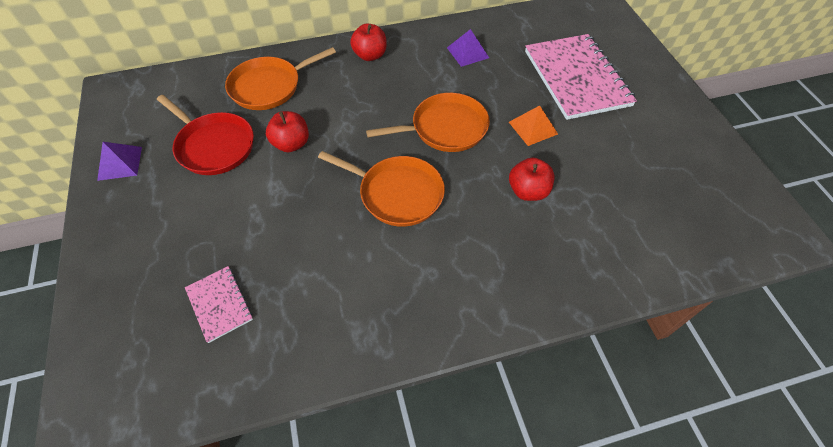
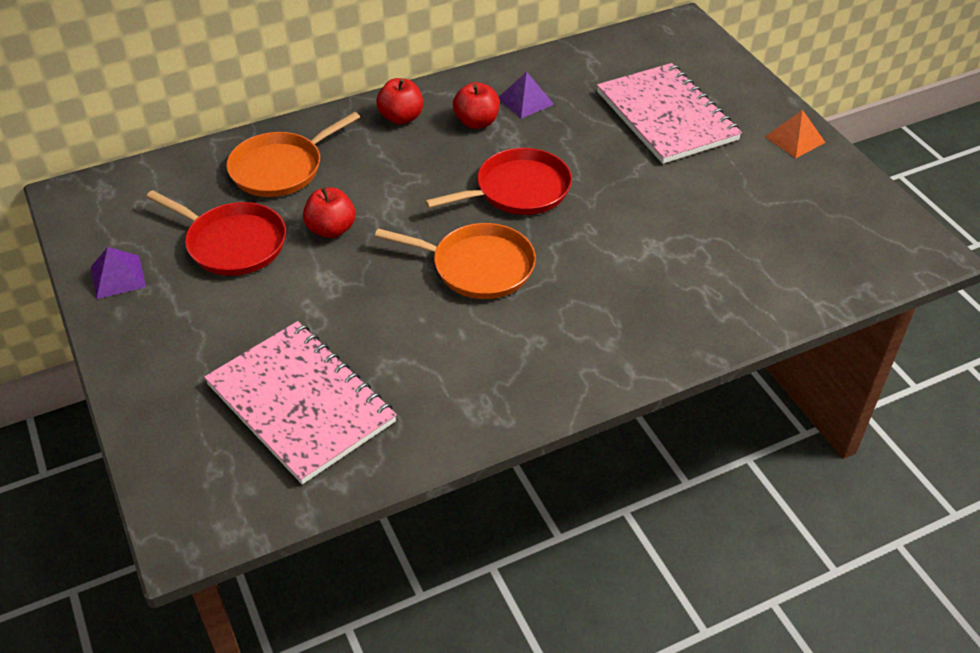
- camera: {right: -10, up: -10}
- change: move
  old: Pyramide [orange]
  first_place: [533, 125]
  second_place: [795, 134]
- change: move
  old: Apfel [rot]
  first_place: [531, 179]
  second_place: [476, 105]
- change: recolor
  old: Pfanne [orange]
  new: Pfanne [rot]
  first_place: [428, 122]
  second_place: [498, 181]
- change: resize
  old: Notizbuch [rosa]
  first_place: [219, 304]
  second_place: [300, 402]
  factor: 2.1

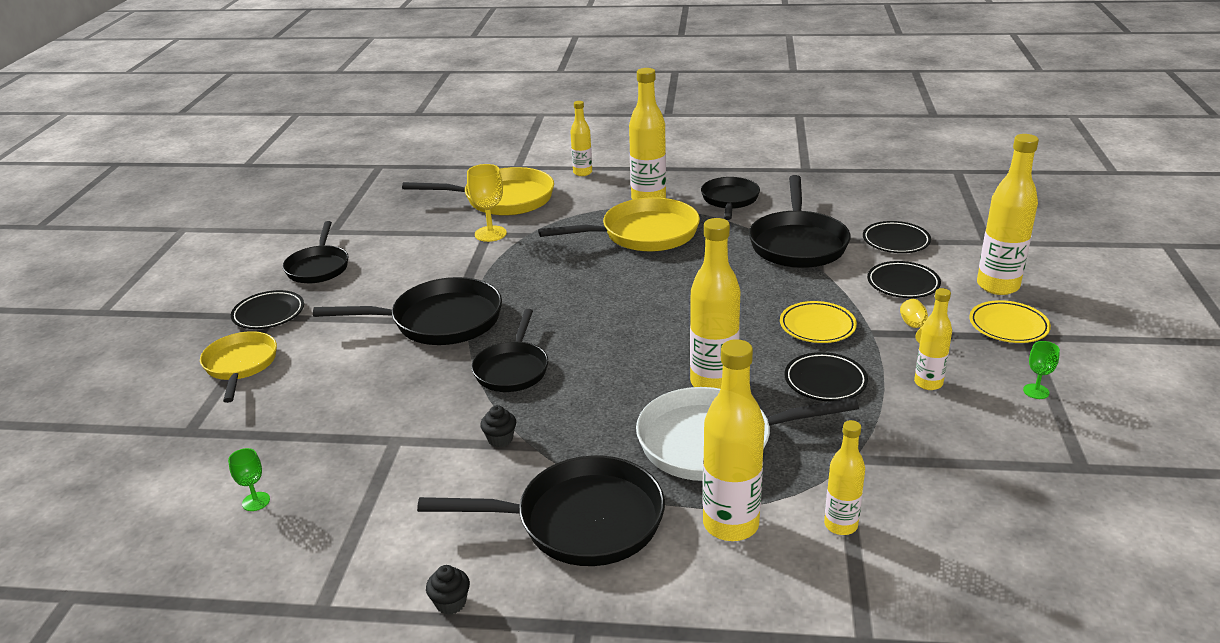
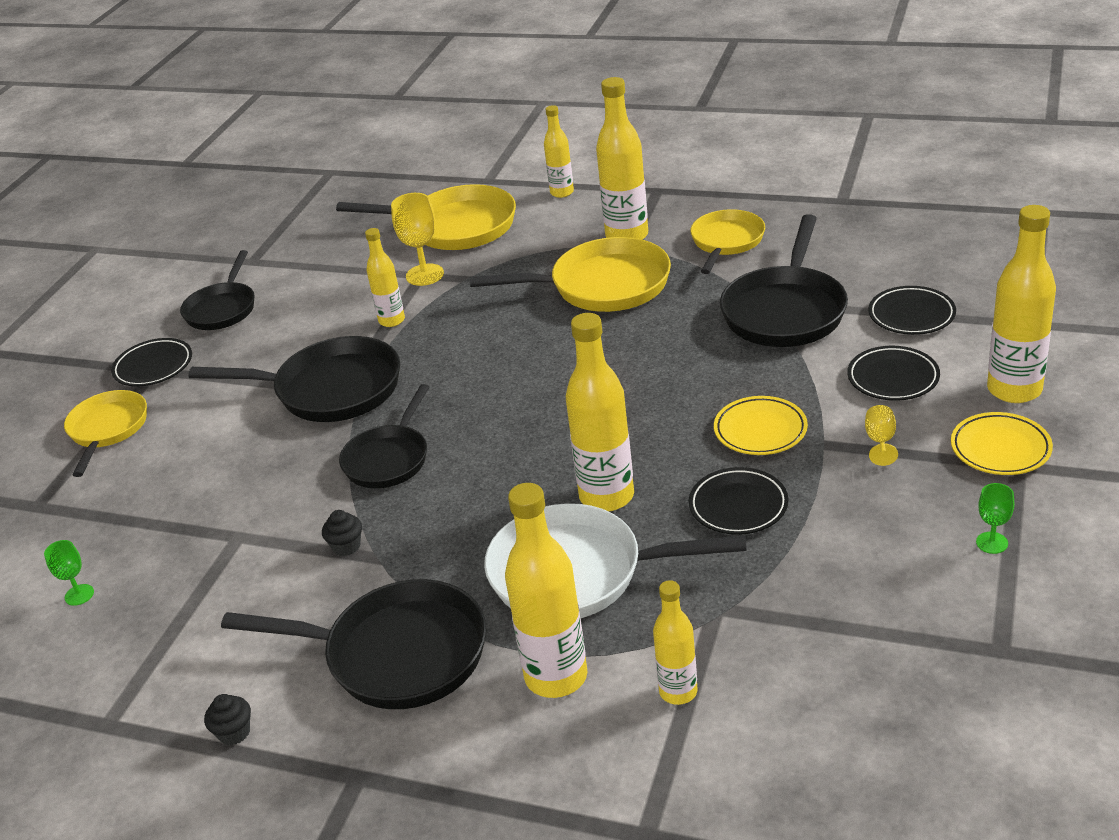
- camera: {right: 15, up: 5}
- change: move
  old: Flasche [gelb]
  first_place: [933, 339]
  second_place: [385, 277]
- change: recolor
  old: Pfanne [schwarz]
  new: Pfanne [gelb]
  first_place: [730, 198]
  second_place: [727, 241]

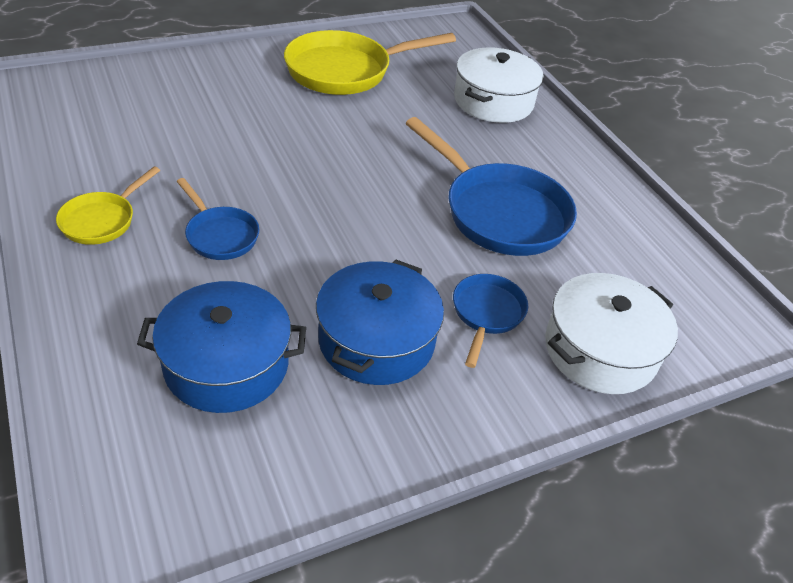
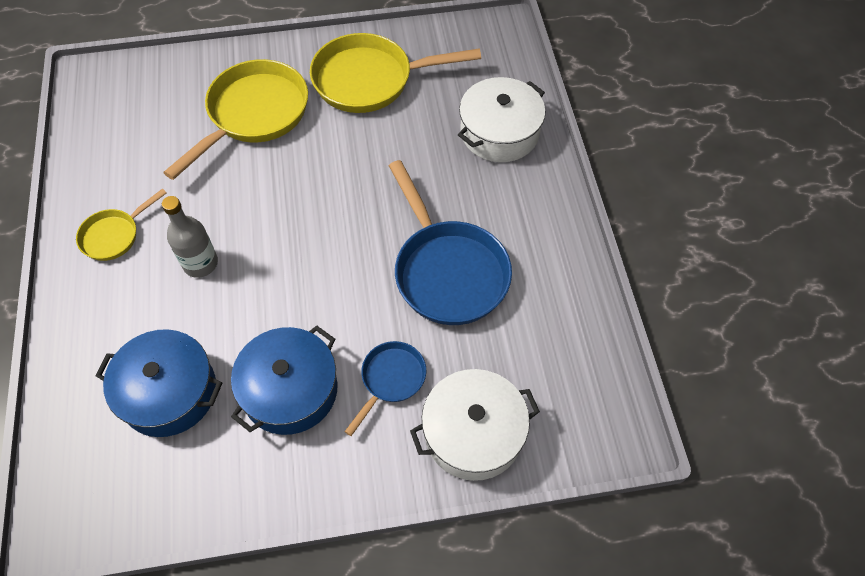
- camera: {right: 20, up: 15}
- change: insert
  new: Pfanne [gelb]
  second_place: [235, 119]
- change: replace
  old: Pfanne [blau]
  new: Flasche [grau]
  first_place: [218, 219]
  second_place: [190, 237]

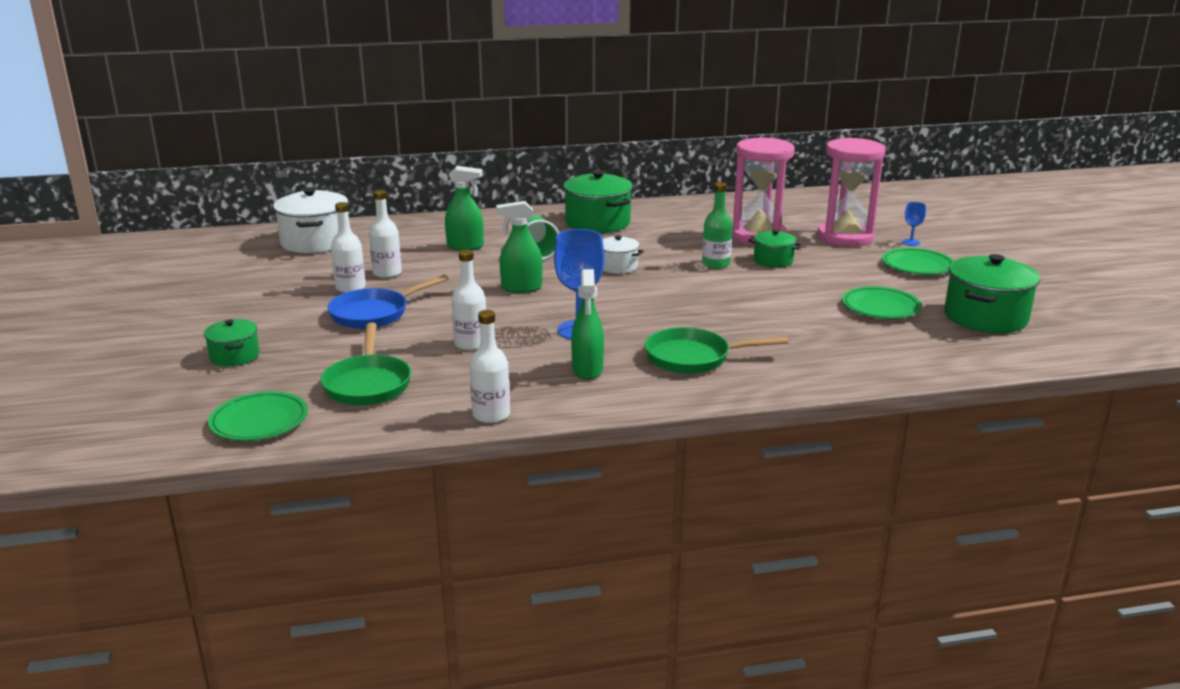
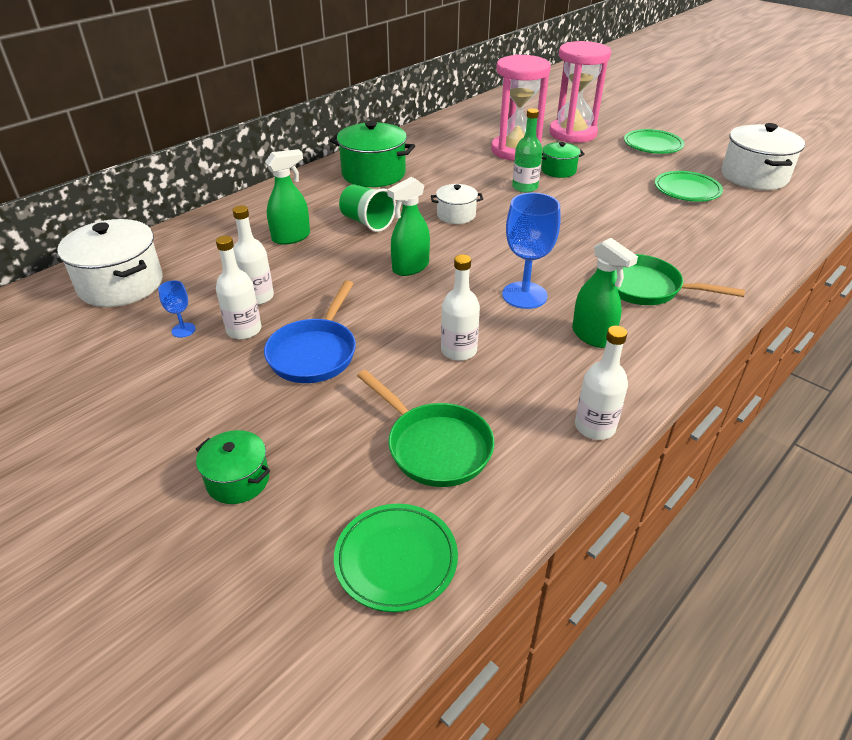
- camera: {right: -35, up: 15}
- change: move
  old: Kelch [blau]
  first_place: [914, 224]
  second_place: [177, 309]
- change: recolor
  old: Kochtopf [grün]
  new: Kochtopf [weiß]
  first_place: [992, 293]
  second_place: [763, 156]
- change: rotate
  old: Pfanne [grün]
  first_place: [717, 350]
  second_place: [679, 279]
  degrees: 60

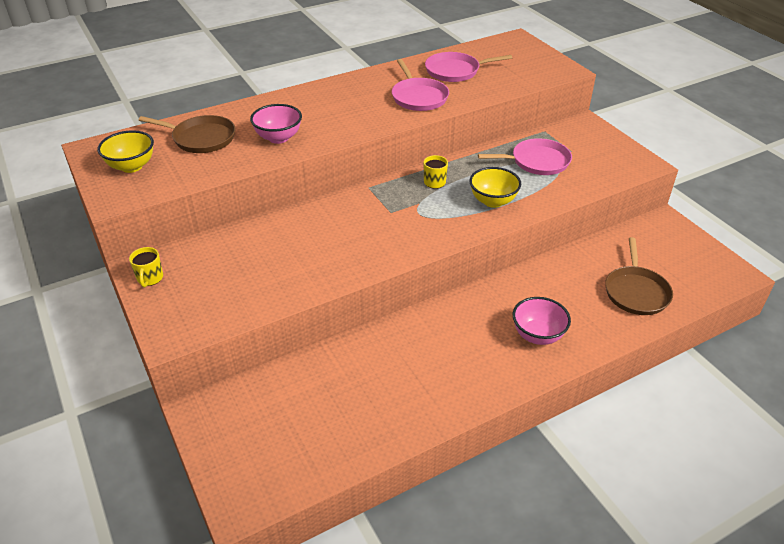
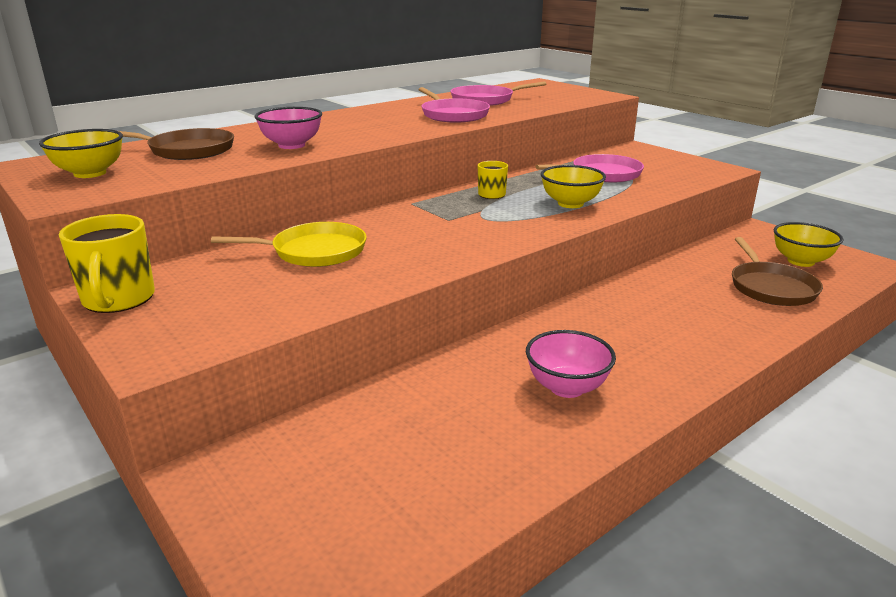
- camera: {right: -10, up: -15}
- change: insert
  new: Pfanne [gelb]
  second_place: [289, 244]
- change: insert
  new: Schüssel [gelb]
  second_place: [808, 244]
- change: move
  old: Schüssel [rosa]
  first_place: [542, 321]
  second_place: [571, 364]
- change: resize
  old: Tasse [gelb]
  first_place: [146, 267]
  second_place: [107, 263]
  factor: 1.75

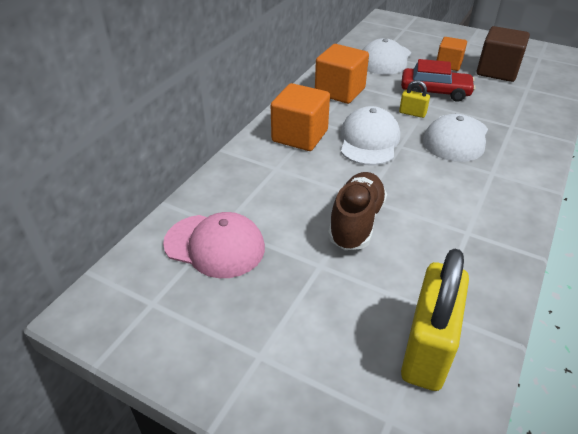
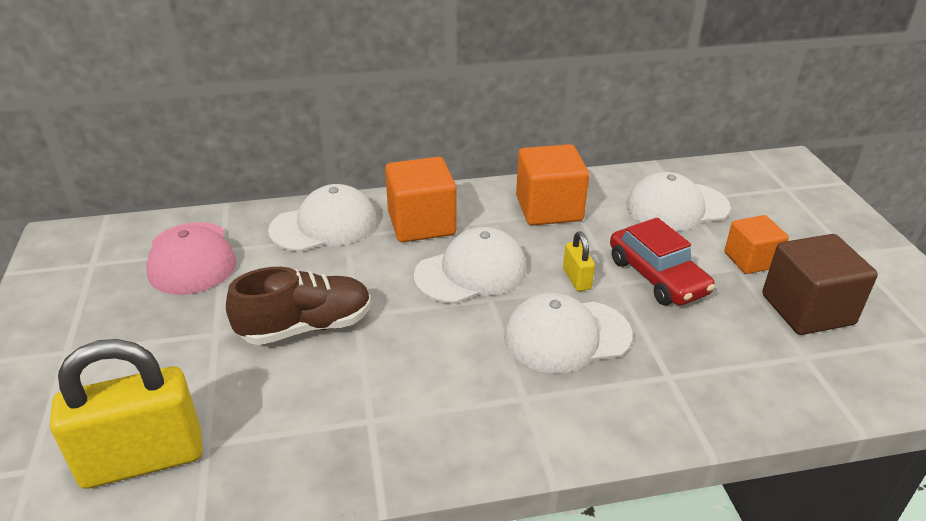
- camera: {right: 50, up: -5}
- change: insert
  new: Kappe [weiß]
  second_place: [322, 218]

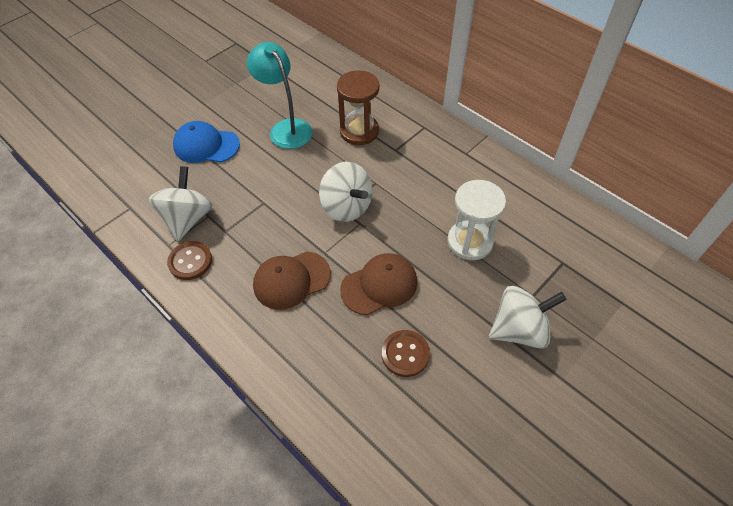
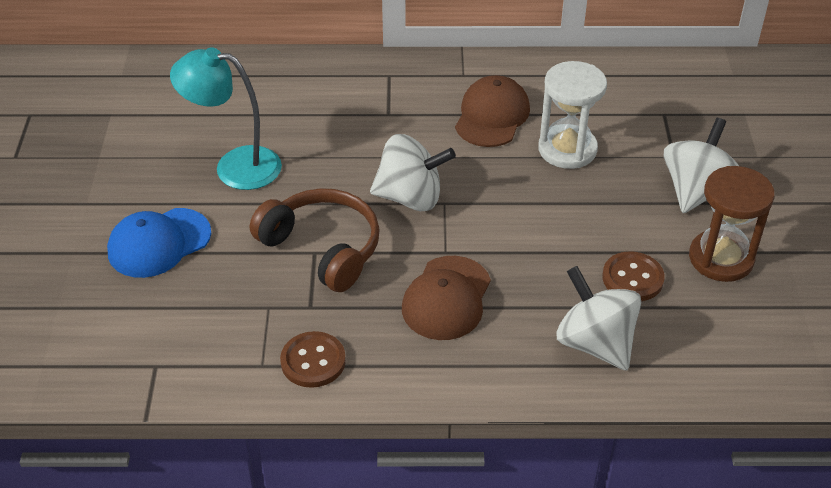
- camera: {right: -45, up: -10}
- change: insert
  new: Kopfhörer [braun]
  second_place: [315, 240]
- change: move
  old: Kreisel [weiß]
  first_place: [180, 203]
  second_place: [598, 318]
- change: move
  old: Sanduhr [braun]
  first_place: [358, 107]
  second_place: [732, 224]
- change: move
  old: Kappe [braun]
  first_place: [378, 284]
  second_place: [492, 111]

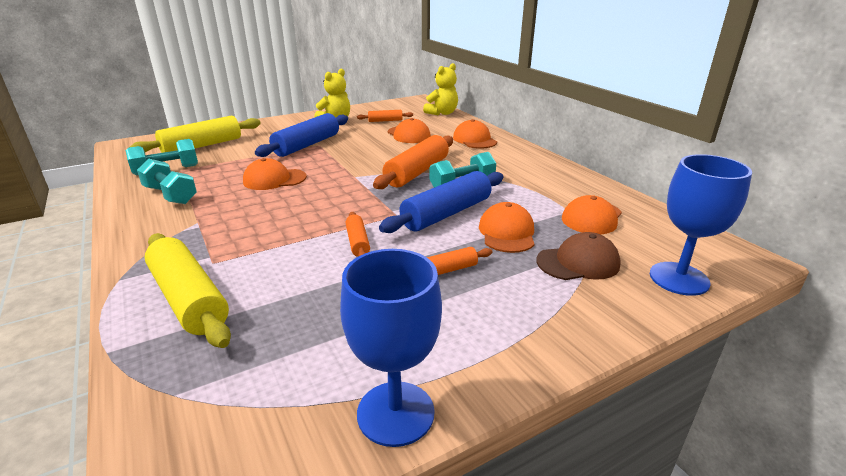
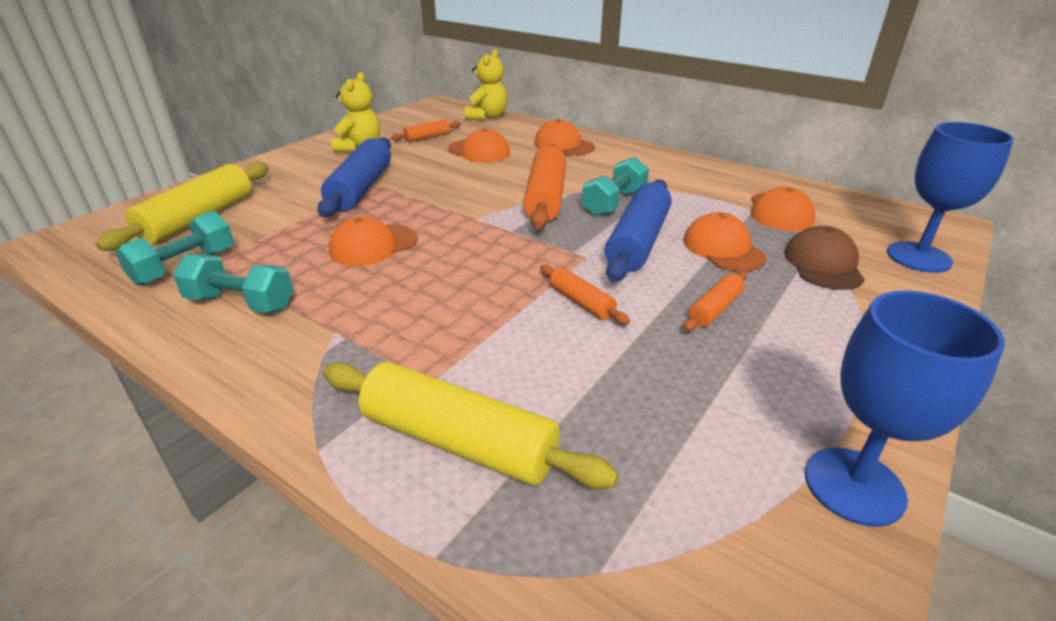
- camera: {right: -25, up: 5}
- change: rotate
  old: Kappe [braun]
  first_place: [578, 256]
  second_place: [824, 258]
  degrees: -45

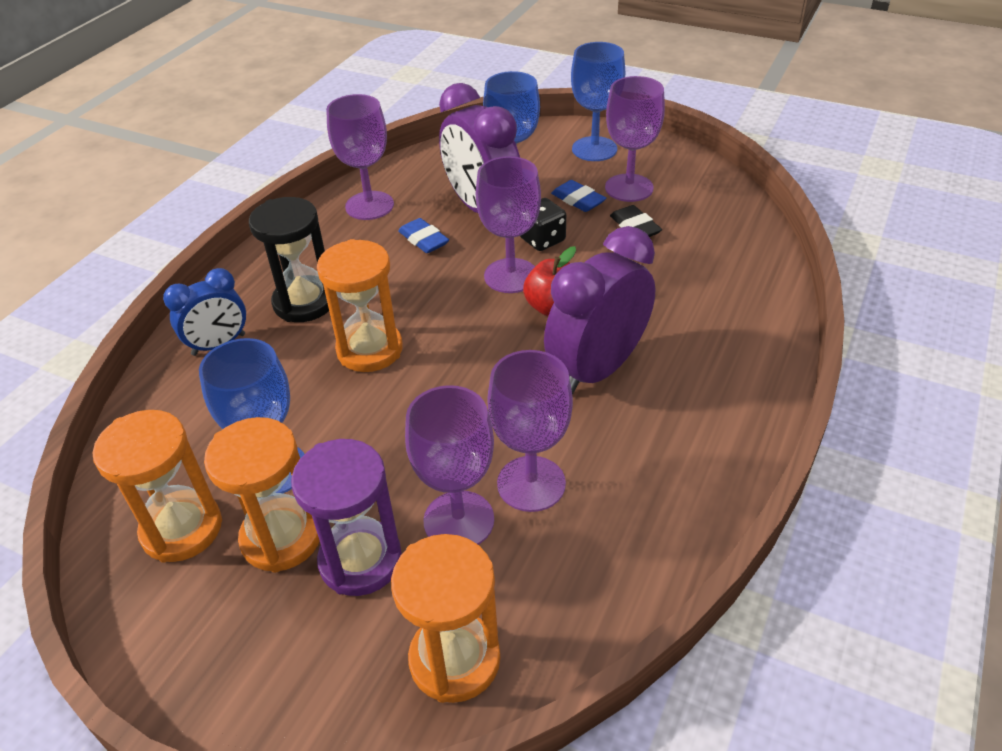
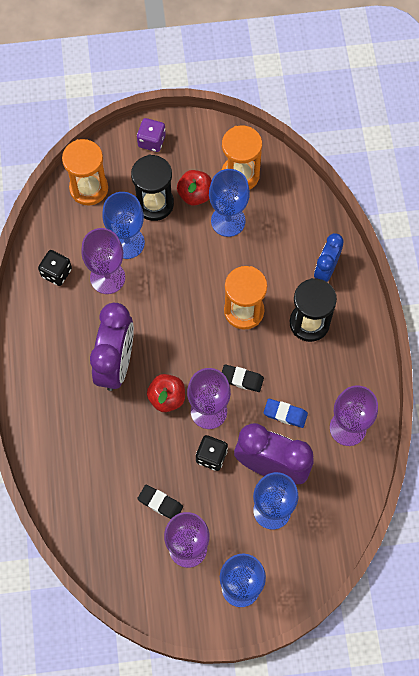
- camera: {right: 145, up: 25}
- change: delete
  old: Radiergummi [blau]
  first_place: [578, 196]
- change: insert
  new: Spielwürfel [schwarz]
  second_place: [55, 268]
- change: insert
  new: Spielwürfel [lila]
  second_place: [151, 135]
- change: insert
  new: Radiergummi [schwarz]
  second_place: [243, 378]
- change: replace
  old: Sanduhr [orange]
  new: Apfel [rot]
  first_place: [262, 495]
  second_place: [194, 188]
- change: recolor
  old: Sanduhr [lila]
  new: Sanduhr [schwarz]
  first_place: [346, 517]
  second_place: [152, 188]
- change: recolor
  old: Kelch [lila]
  new: Kelch [blau]
  first_place: [449, 465]
  second_place: [123, 225]

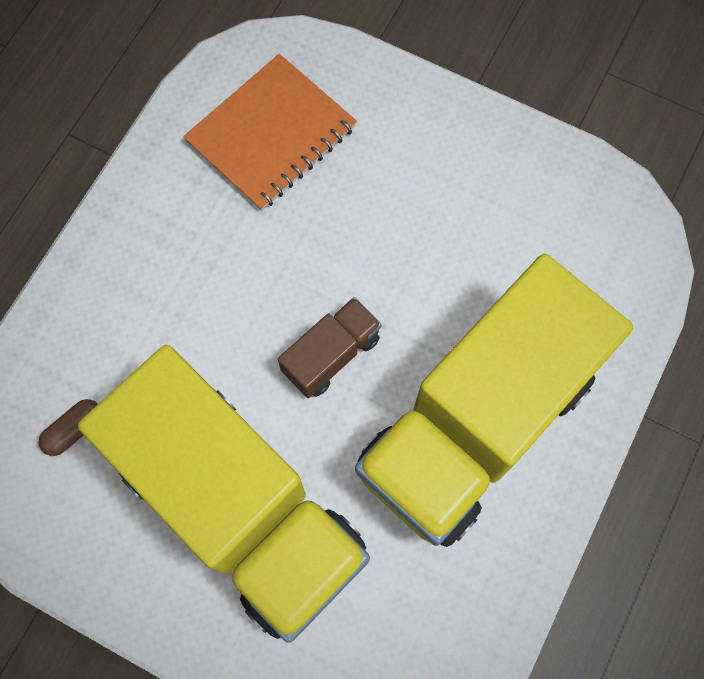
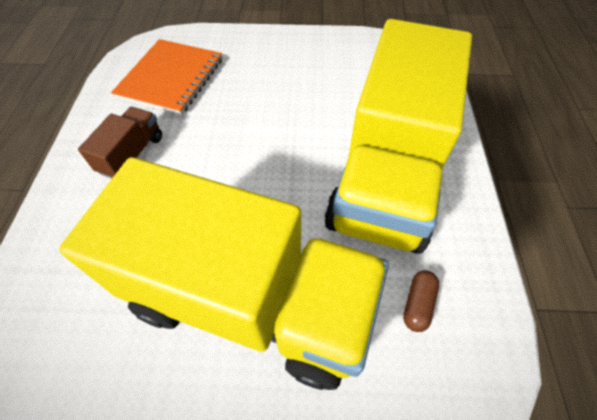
- camera: {right: -25, up: -15}
- change: move
  old: Kapsel [braun]
  first_place: [68, 427]
  second_place: [421, 301]
- change: move
  old: Lastwagen [braun]
  first_place: [330, 347]
  second_place: [120, 143]

